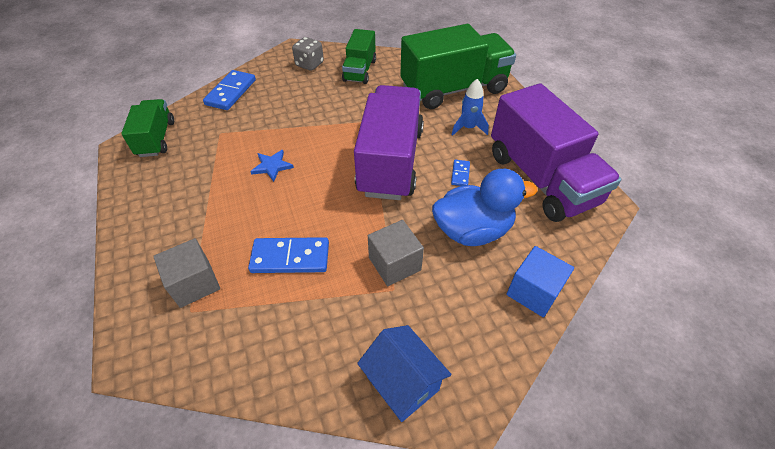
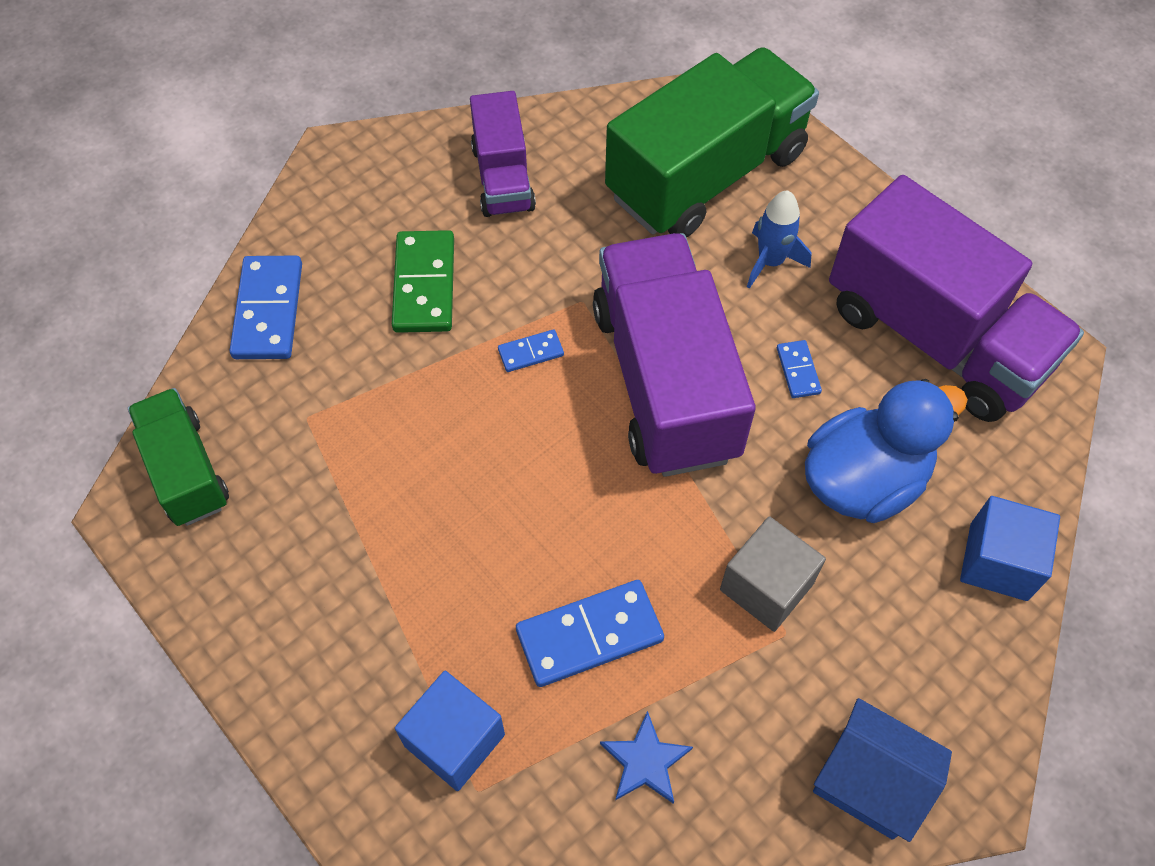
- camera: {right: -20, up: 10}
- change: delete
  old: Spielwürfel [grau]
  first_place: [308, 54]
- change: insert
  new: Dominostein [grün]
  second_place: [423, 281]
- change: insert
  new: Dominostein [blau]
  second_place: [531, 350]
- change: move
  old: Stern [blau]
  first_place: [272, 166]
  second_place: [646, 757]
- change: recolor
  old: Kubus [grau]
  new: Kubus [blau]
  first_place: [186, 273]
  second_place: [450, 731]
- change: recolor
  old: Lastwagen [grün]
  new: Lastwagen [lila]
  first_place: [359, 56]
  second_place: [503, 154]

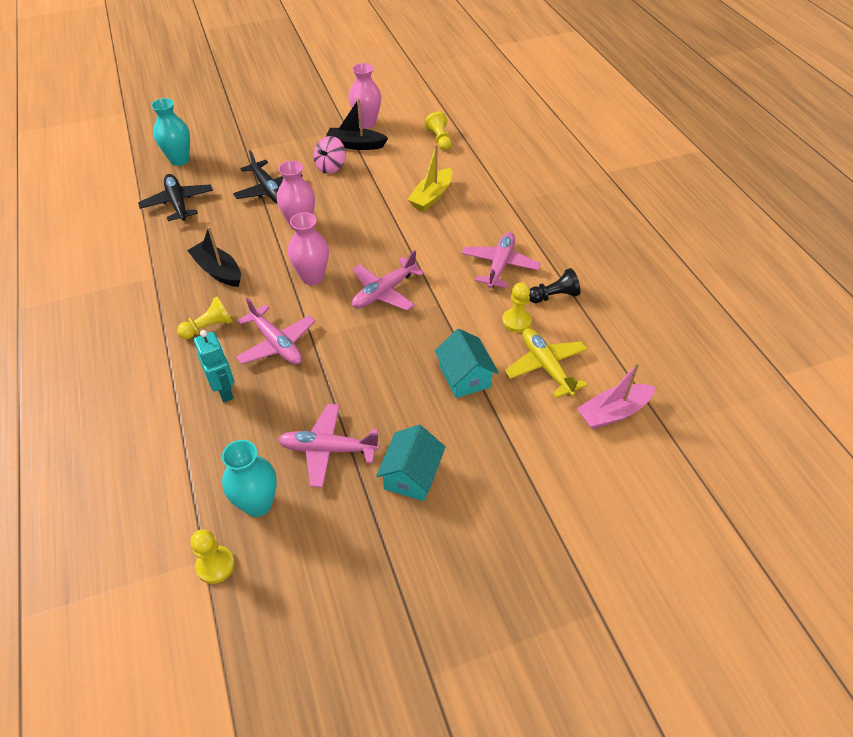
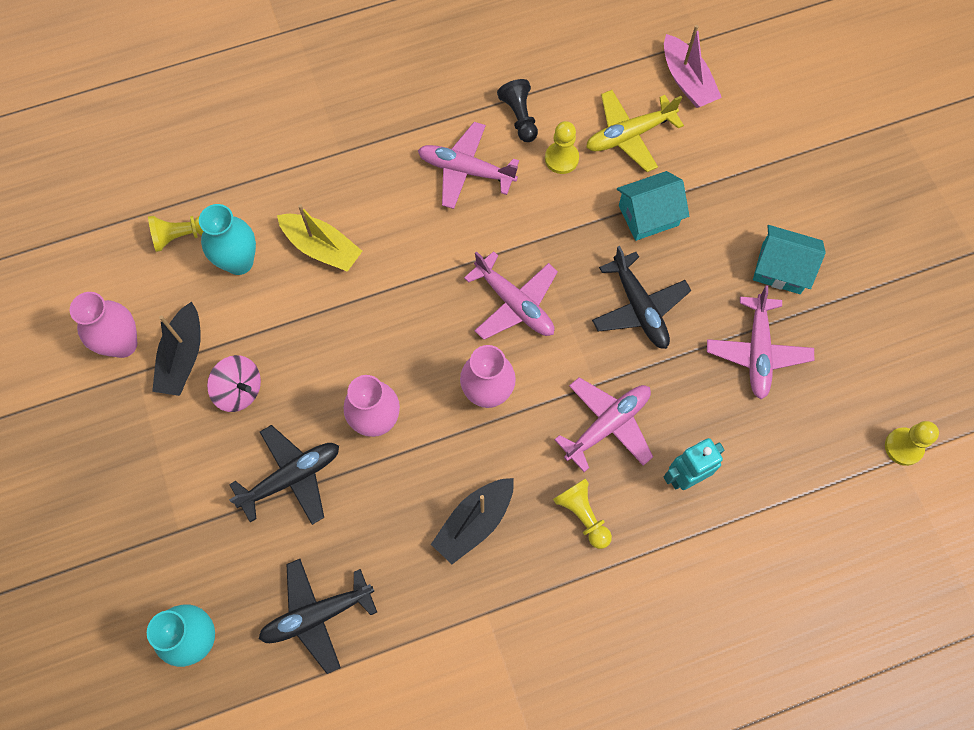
- camera: {right: -90, up: 20}
- change: insert
  new: Flugzeug [schwarz]
  second_place: [641, 297]
- change: move
  old: Vase [türkis]
  first_place: [249, 478]
  second_place: [227, 239]

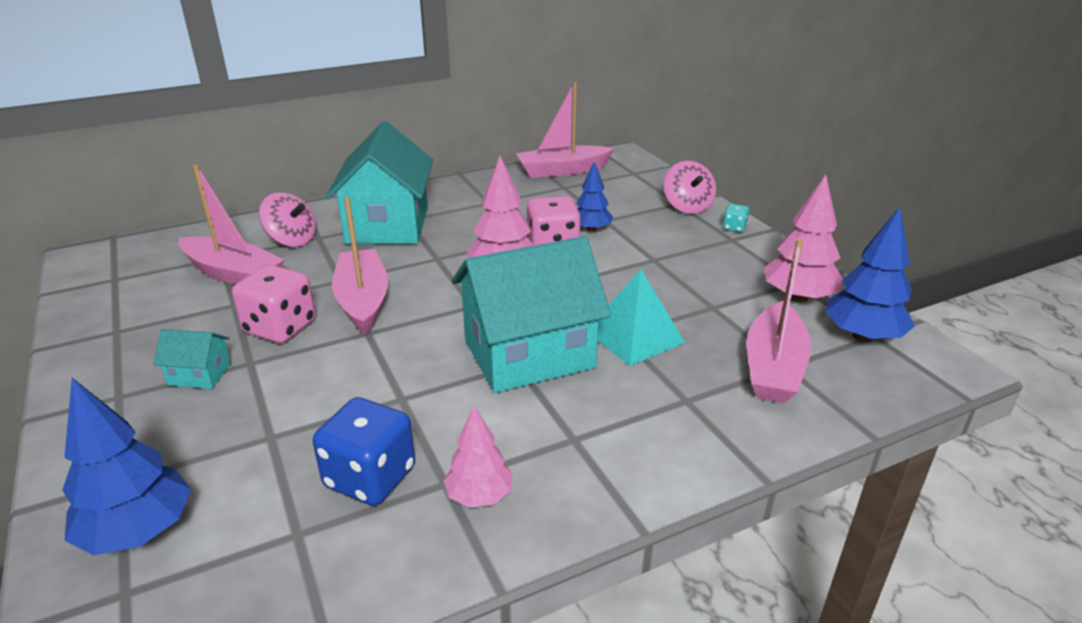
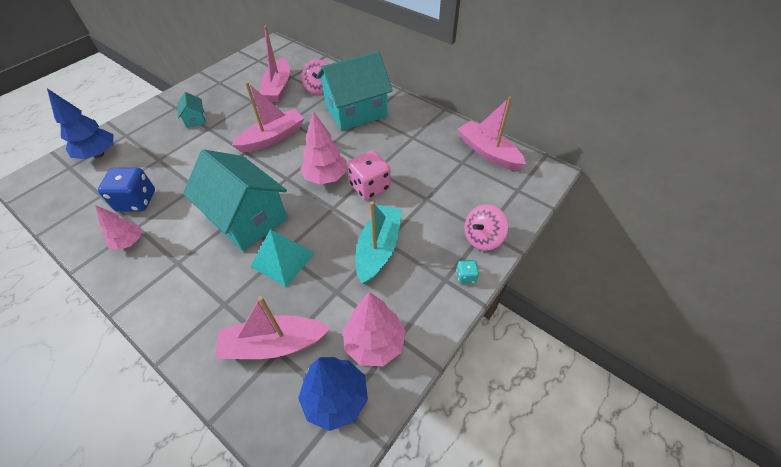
- camera: {right: 65, up: 20}
- change: delete
  old: Spielwürfel [rosa]
  first_place: [274, 304]
- change: delete
  old: Baum [blau]
  first_place: [594, 197]
- change: insert
  new: Boot [türkis]
  second_place: [379, 242]

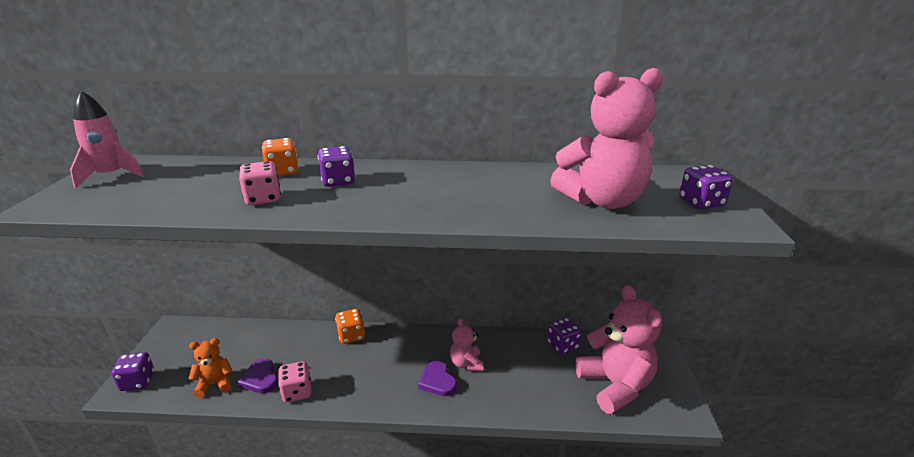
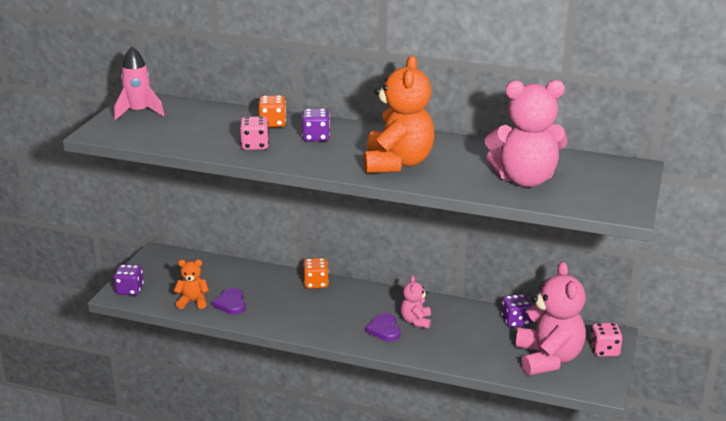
- camera: {right: 15, up: 0}
- change: delete
  old: Spielwürfel [lila]
  first_place: [706, 187]
- change: insert
  new: Teddybär [orange]
  second_place: [399, 114]
- change: move
  old: Spielwürfel [rosa]
  first_place: [294, 382]
  second_place: [606, 340]

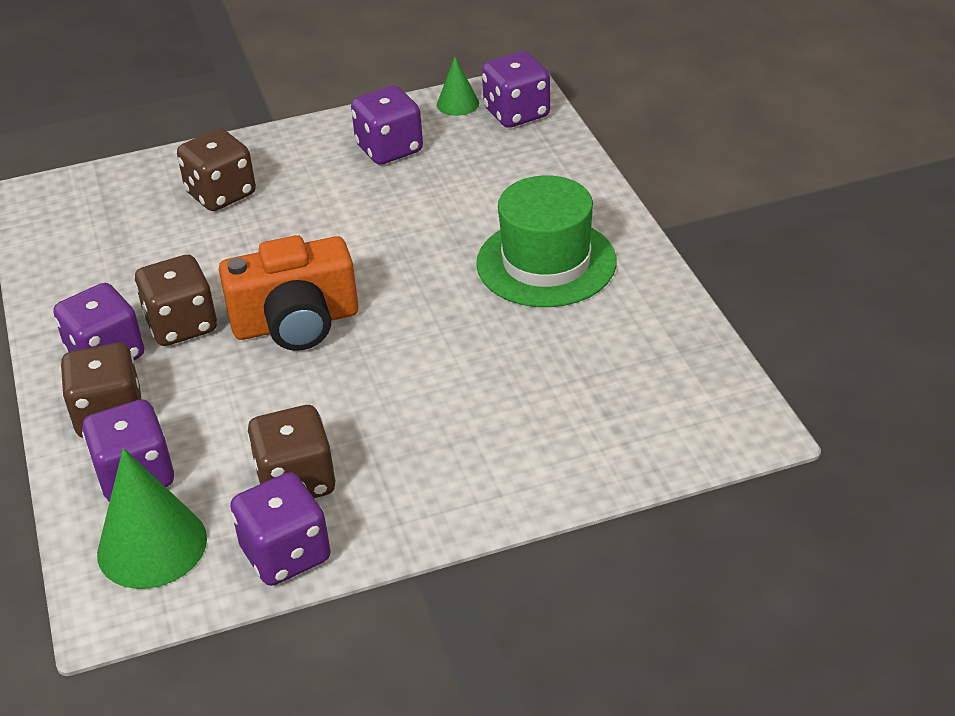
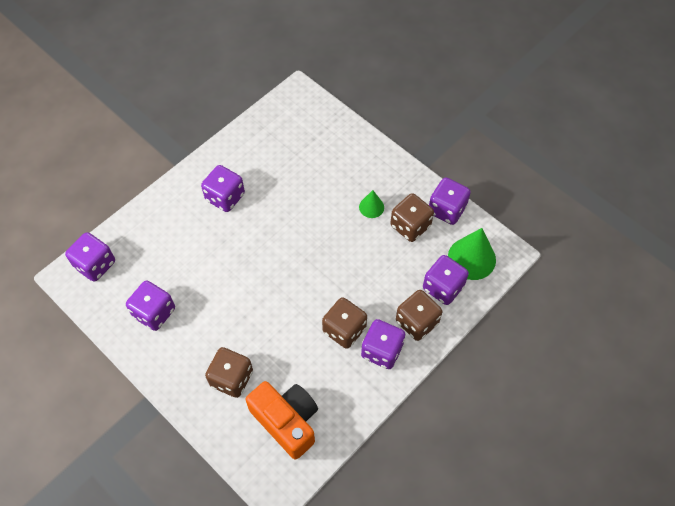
- camera: {right: -120, up: 20}
- change: move
  old: Kamera [orange]
  first_place: [289, 293]
  second_place: [282, 420]
- change: move
  old: Kegel [grün]
  first_place: [458, 86]
  second_place: [371, 204]
- change: replace
  old: Hut [grün]
  new: Spielwürfel [lila]
  first_place: [546, 241]
  second_place: [223, 188]

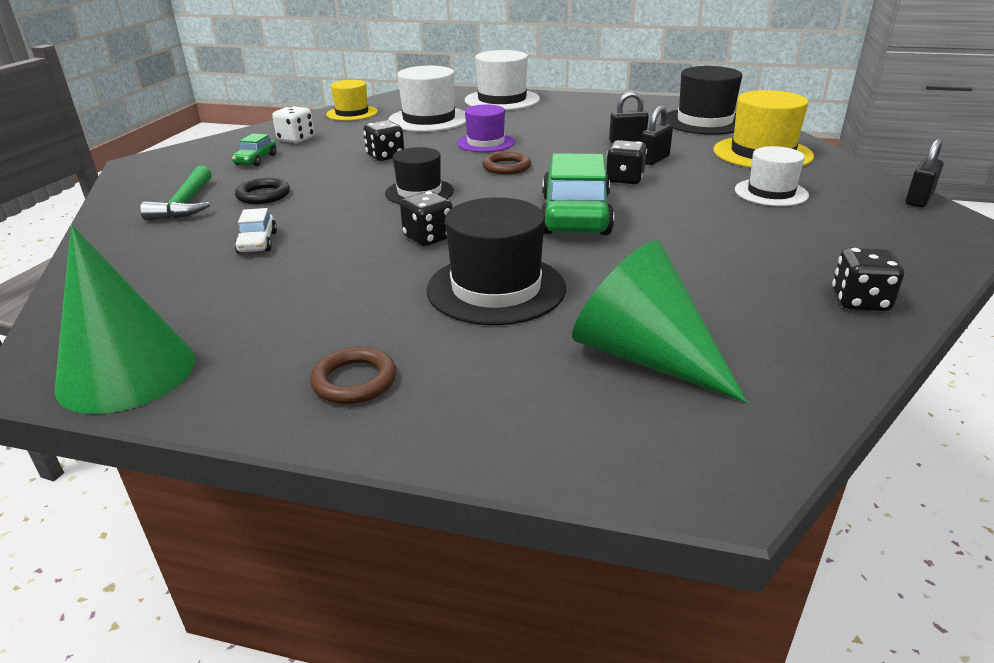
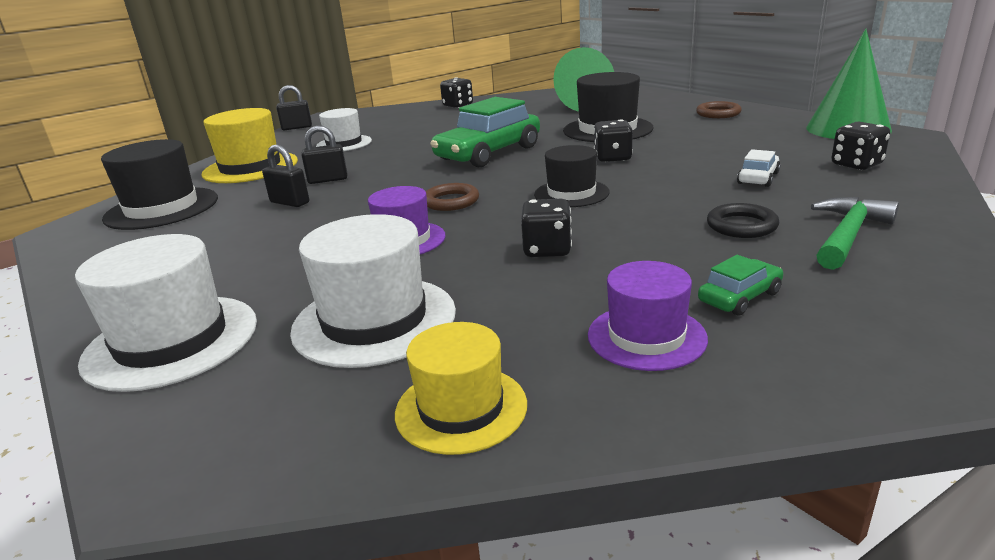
- camera: {right: -140, up: -5}
- change: move
  old: Spielwürfel [schwarz]
  first_place: [626, 162]
  second_place: [860, 146]
- change: replace
  old: Spielwürfel [weiß]
  new: Hut [lila]
  first_place: [293, 124]
  second_place: [648, 316]

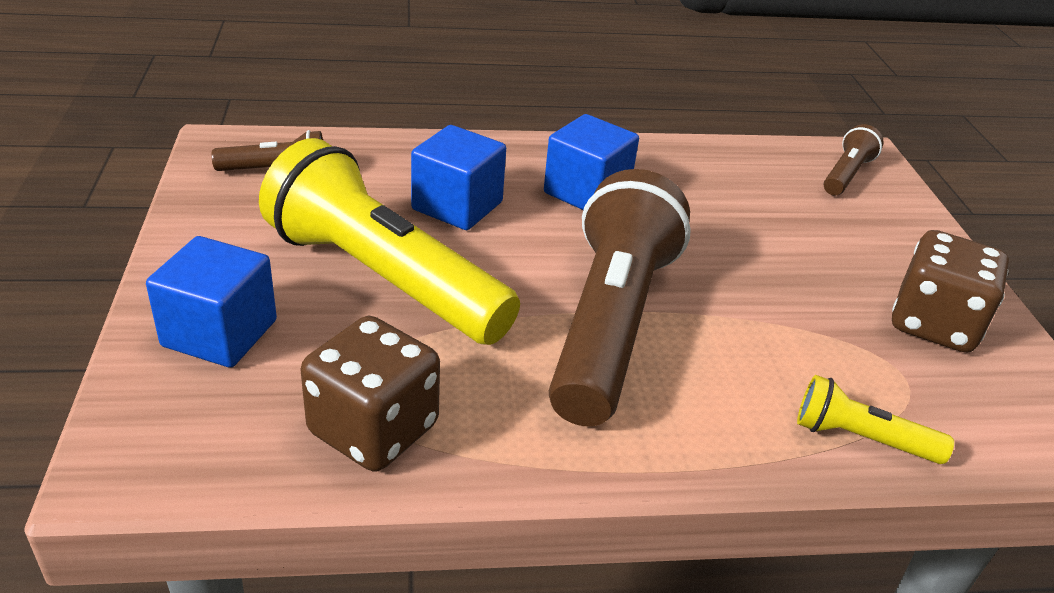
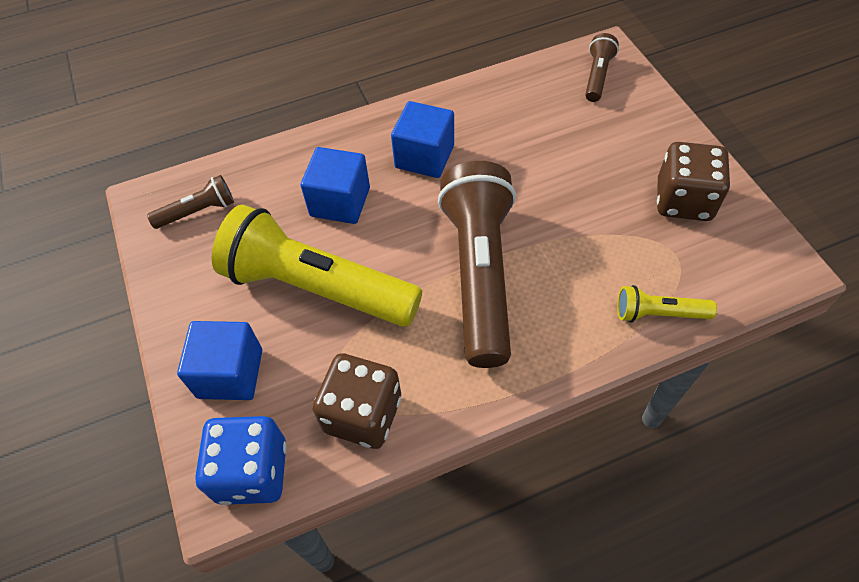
- camera: {right: -10, up: 20}
- change: insert
  new: Spielwürfel [blau]
  second_place: [241, 460]

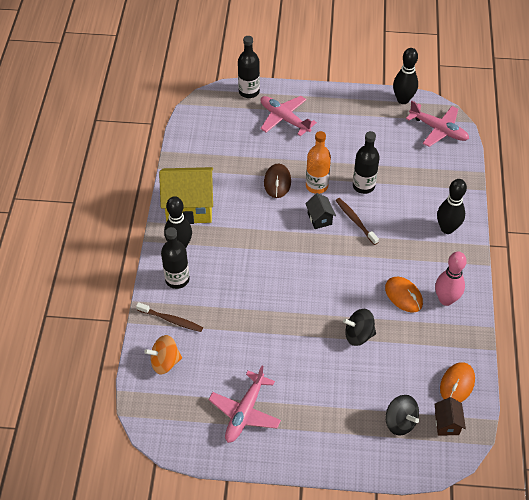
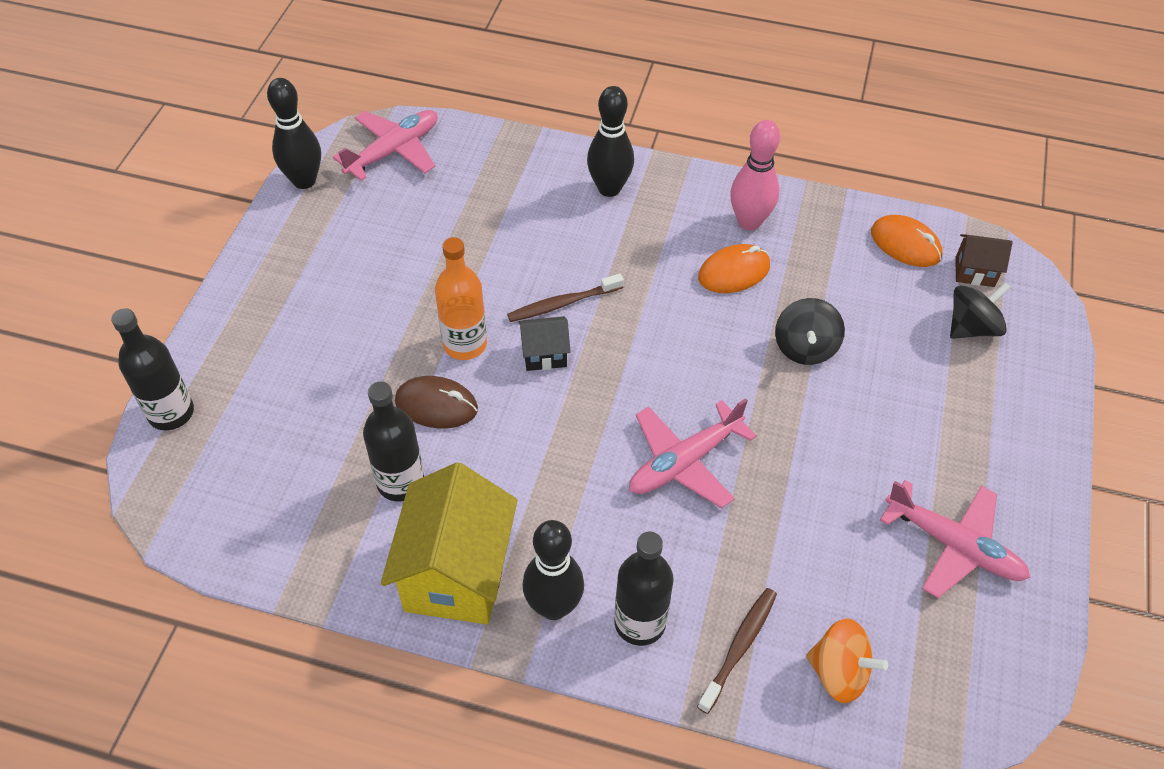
- camera: {right: -80, up: 0}
- change: move
  old: Flugzeug [rosa]
  first_place: [288, 116]
  second_place: [693, 453]
- change: move
  old: Flasche [schwarz]
  first_place: [366, 162]
  second_place: [393, 441]
- change: rotate
  old: Kreisel [orange]
  first_place: [163, 354]
  second_place: [847, 660]
  degrees: -60

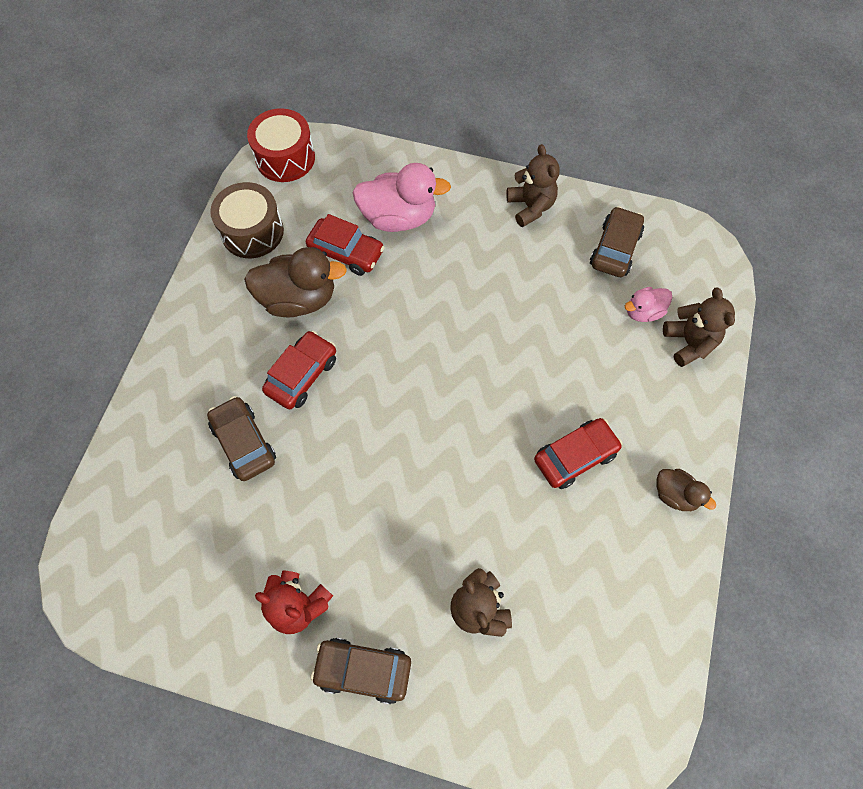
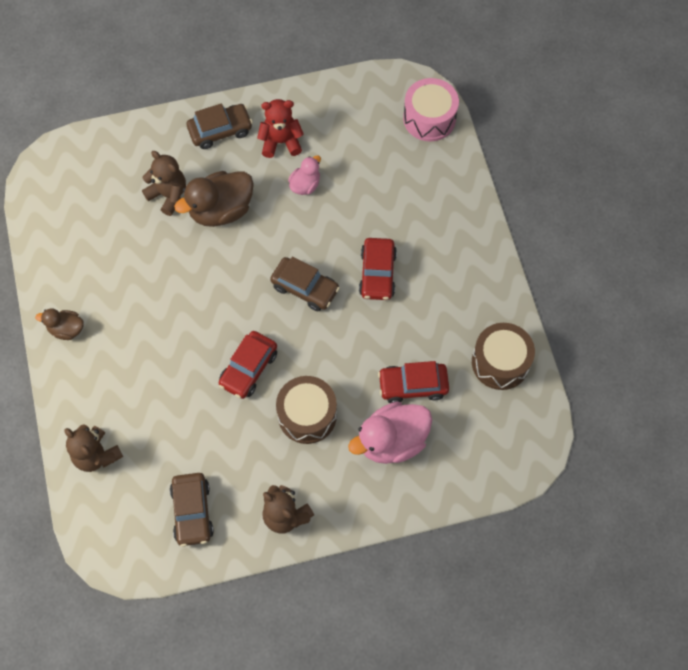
- camera: {right: 150, up: 0}
- change: delete
  old: Trommel [rot]
  first_place: [281, 145]
- change: insert
  new: Trommel [braun]
  second_place: [306, 410]
- change: insert
  new: Trommel [rosa]
  second_place: [431, 110]
- change: move
  old: Auto [braun]
  first_place: [241, 438]
  second_place: [305, 283]
- change: move
  old: Ente [braun]
  first_place: [295, 282]
  second_place: [214, 199]
- change: move
  old: Auto [rot]
  first_place: [578, 453]
  second_place: [247, 365]
- change: move
  old: Ente [rosa]
  first_place: [648, 304]
  second_place: [304, 175]

